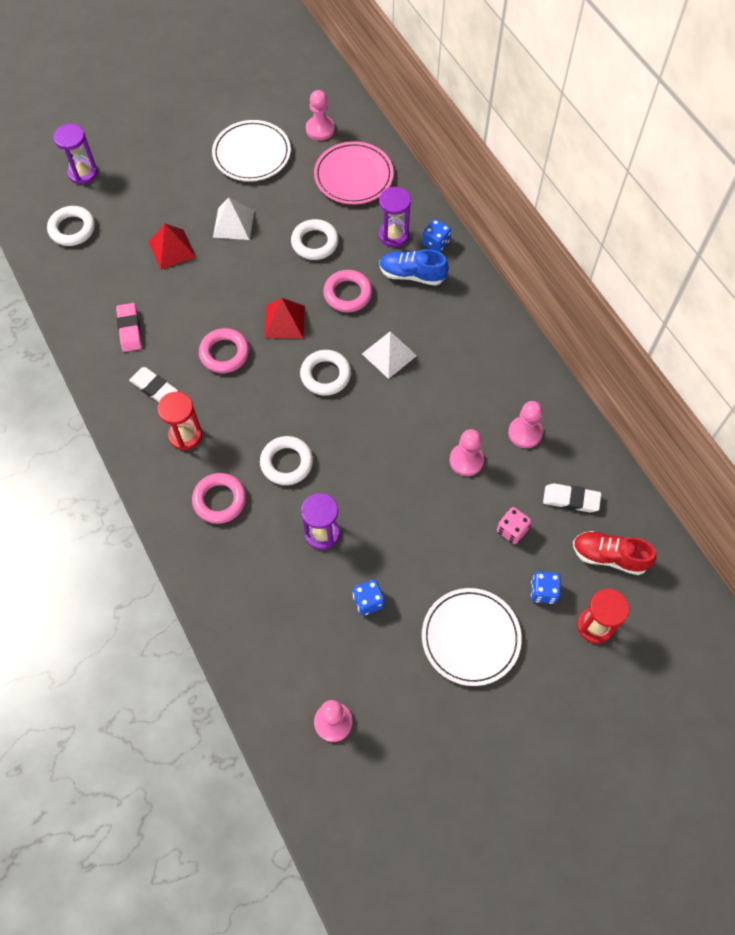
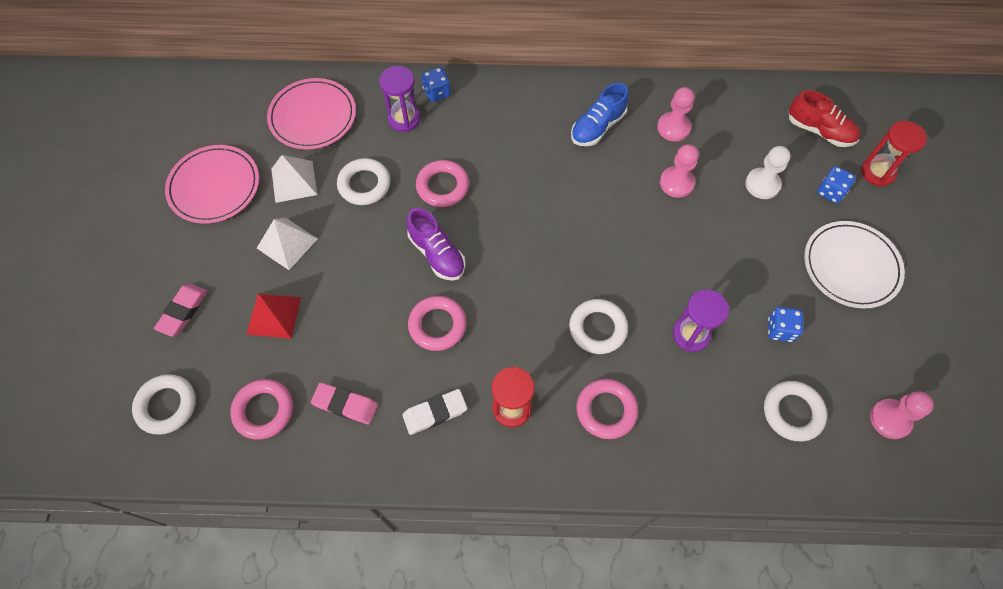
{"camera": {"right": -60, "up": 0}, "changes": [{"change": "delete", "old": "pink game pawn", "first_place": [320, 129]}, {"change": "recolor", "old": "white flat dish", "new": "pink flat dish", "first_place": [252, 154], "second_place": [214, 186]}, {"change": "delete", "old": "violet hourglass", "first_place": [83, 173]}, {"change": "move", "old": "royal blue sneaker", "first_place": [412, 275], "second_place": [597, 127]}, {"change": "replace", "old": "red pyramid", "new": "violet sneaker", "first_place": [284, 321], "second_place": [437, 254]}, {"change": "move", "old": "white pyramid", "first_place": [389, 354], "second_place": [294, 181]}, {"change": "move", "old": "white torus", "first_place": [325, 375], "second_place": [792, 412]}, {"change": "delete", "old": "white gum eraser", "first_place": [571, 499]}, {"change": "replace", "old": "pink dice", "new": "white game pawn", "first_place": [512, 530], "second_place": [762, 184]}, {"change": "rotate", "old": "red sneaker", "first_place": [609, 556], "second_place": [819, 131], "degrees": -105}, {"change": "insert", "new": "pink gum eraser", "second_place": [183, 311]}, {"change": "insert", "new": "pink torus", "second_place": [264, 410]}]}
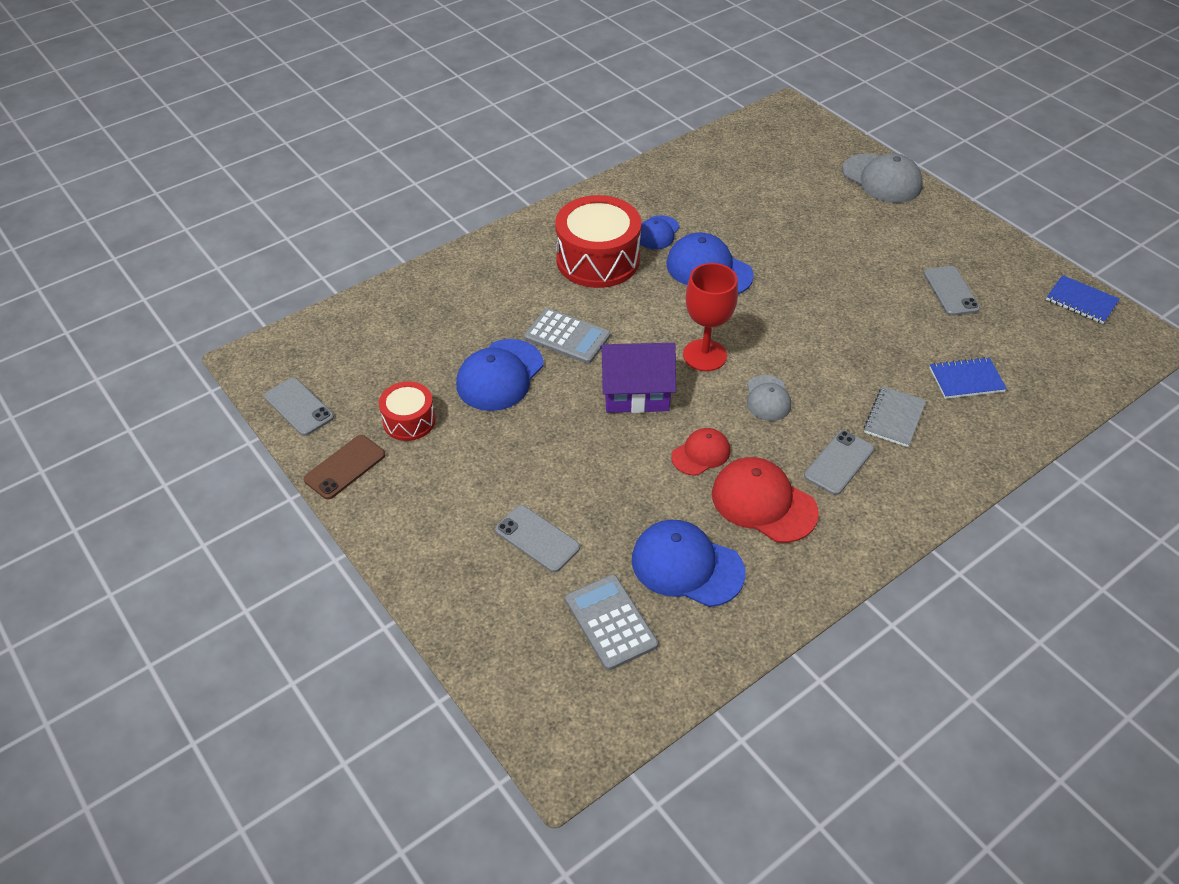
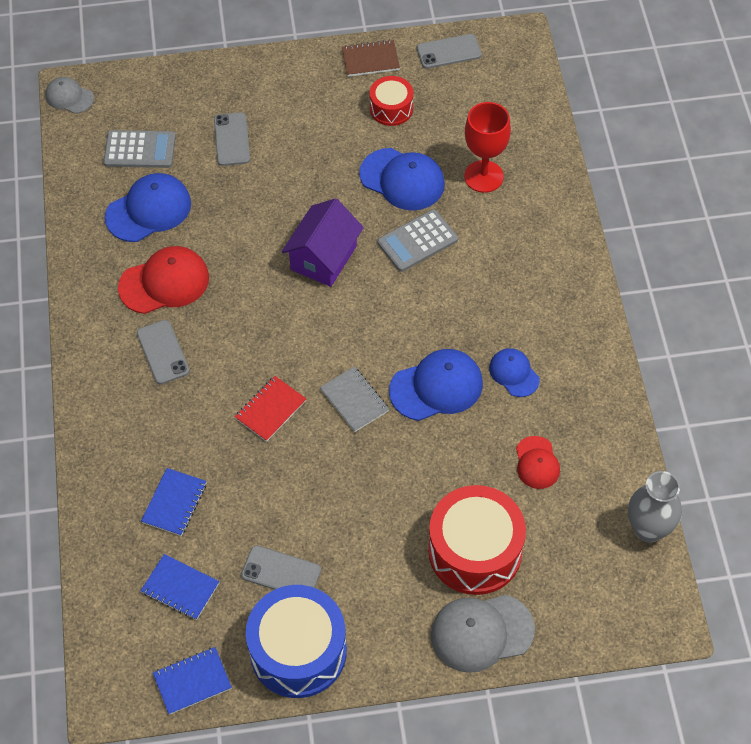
{"camera": {"right": 120, "up": 10}, "changes": [{"change": "move", "old": "red drum", "first_place": [598, 260], "second_place": [475, 551]}, {"change": "move", "old": "red goblet", "first_place": [704, 355], "second_place": [483, 176]}, {"change": "rotate", "old": "royal blue peaked cap", "first_place": [500, 375], "second_place": [402, 179], "degrees": 150}, {"change": "move", "old": "gray peaked cap", "first_place": [767, 398], "second_place": [69, 97]}, {"change": "move", "old": "gray exercise book", "first_place": [894, 418], "second_place": [354, 400]}, {"change": "move", "old": "red peaked cap", "first_place": [701, 454], "second_place": [537, 463]}, {"change": "replace", "old": "dark brown phone", "new": "dark brown exercise book", "first_place": [345, 467], "second_place": [370, 60]}, {"change": "rotate", "old": "gray phone", "first_place": [537, 539], "second_place": [232, 139], "degrees": -75}, {"change": "insert", "new": "red exercise book", "second_place": [270, 410]}, {"change": "insert", "new": "gray flower vase", "second_place": [648, 529]}, {"change": "insert", "new": "royal blue exercise book", "second_place": [180, 588]}, {"change": "insert", "new": "royal blue drum", "second_place": [298, 651]}]}
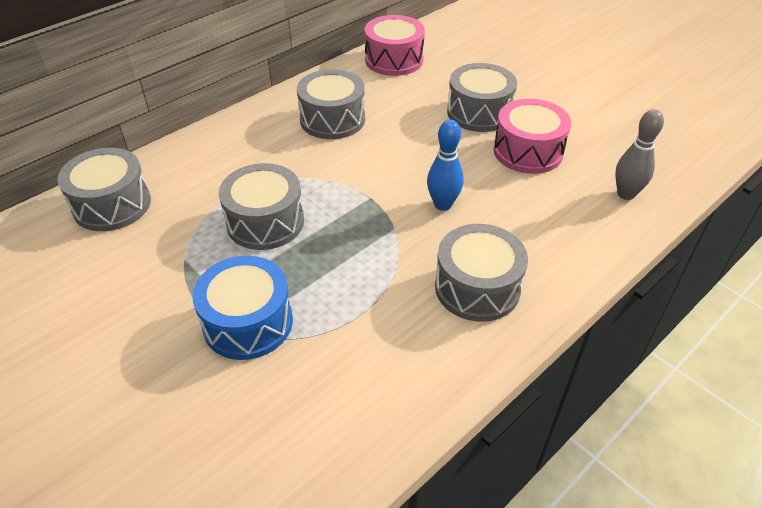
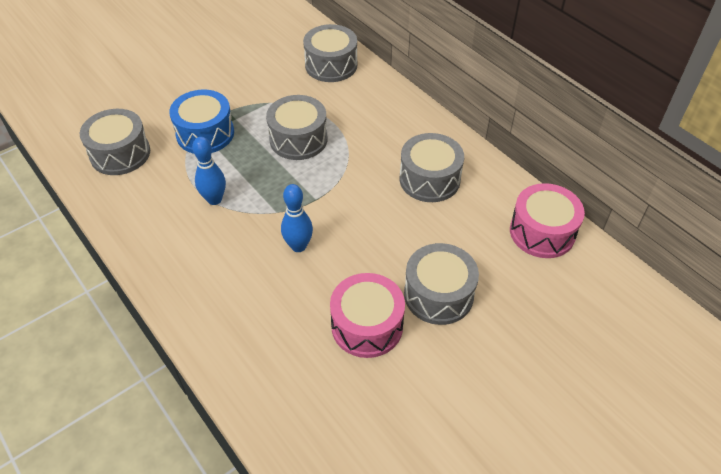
{"camera": {"right": 95, "up": 5}, "changes": [{"change": "delete", "old": "gray skittle", "first_place": [626, 194]}, {"change": "move", "old": "gray drum", "first_place": [477, 288], "second_place": [120, 154]}, {"change": "insert", "new": "royal blue skittle", "second_place": [214, 199]}]}
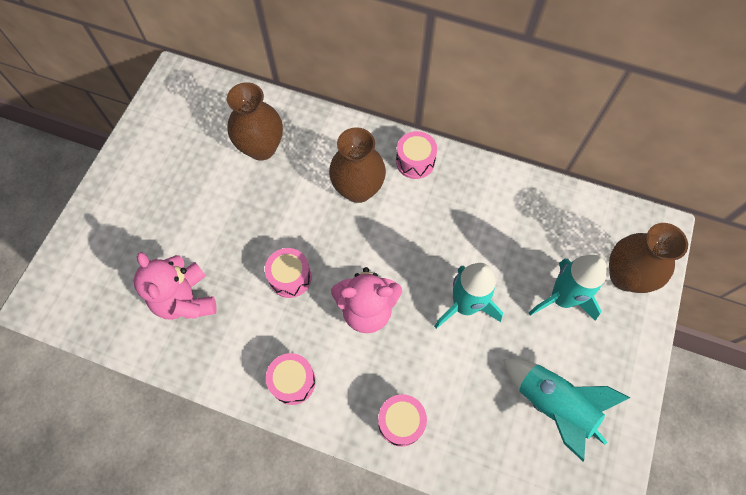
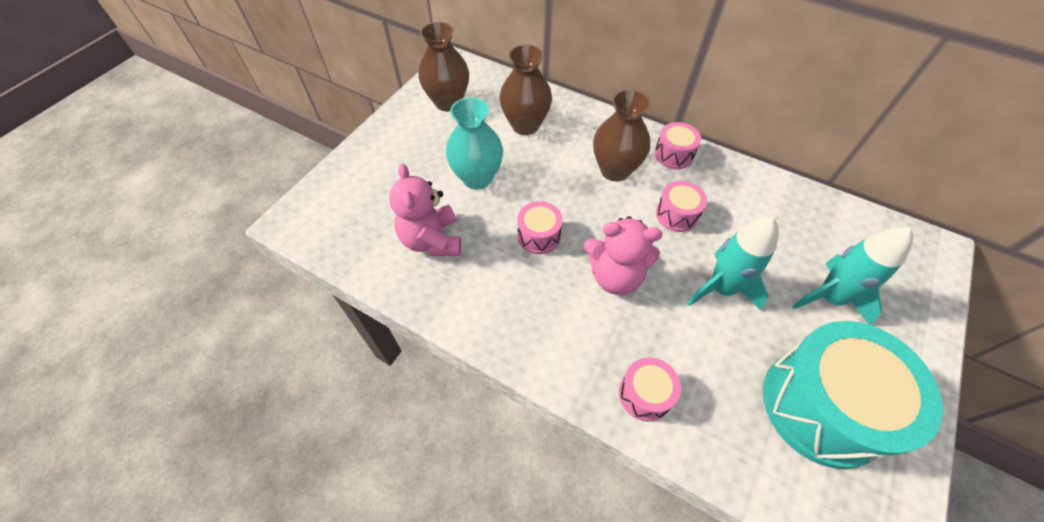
{"camera": {"right": 10, "up": -10}, "changes": [{"change": "move", "old": "dark brown flower vase", "first_place": [625, 276], "second_place": [448, 102]}, {"change": "move", "old": "pink drum", "first_place": [293, 381], "second_place": [676, 215]}, {"change": "replace", "old": "teal spaceship", "new": "teal drum", "first_place": [552, 405], "second_place": [822, 406]}, {"change": "insert", "new": "teal flower vase", "second_place": [477, 178]}]}
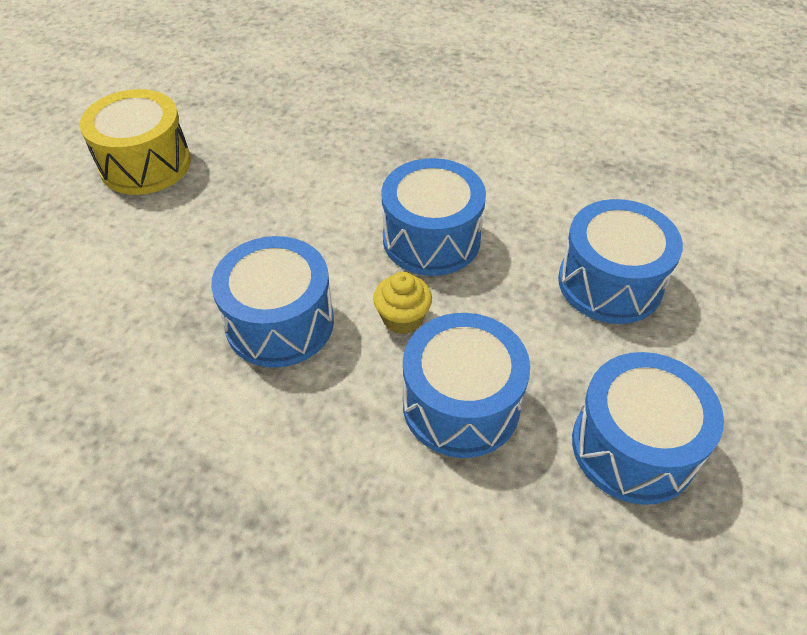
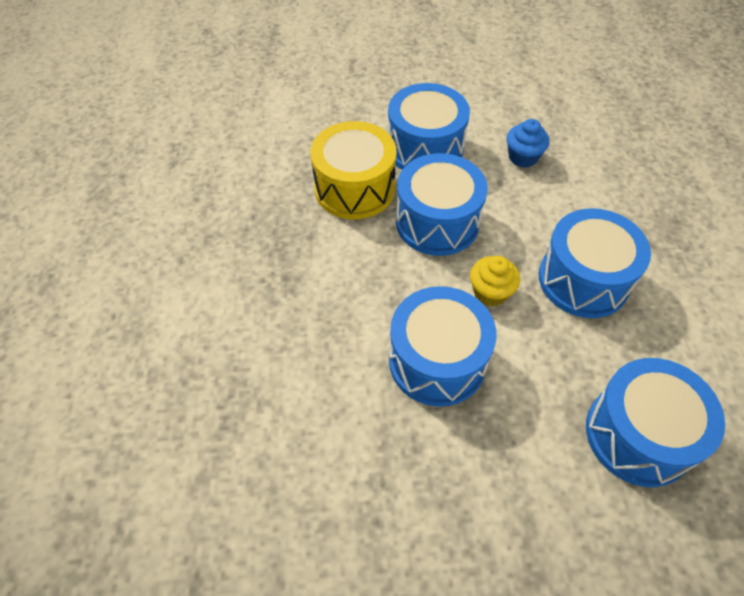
{"camera": {"right": 65, "up": 5}, "changes": [{"change": "move", "old": "golden drum", "first_place": [145, 164], "second_place": [354, 188]}, {"change": "move", "old": "royal blue drum", "first_place": [633, 447], "second_place": [425, 148]}, {"change": "insert", "new": "royal blue muffin", "second_place": [523, 157]}]}
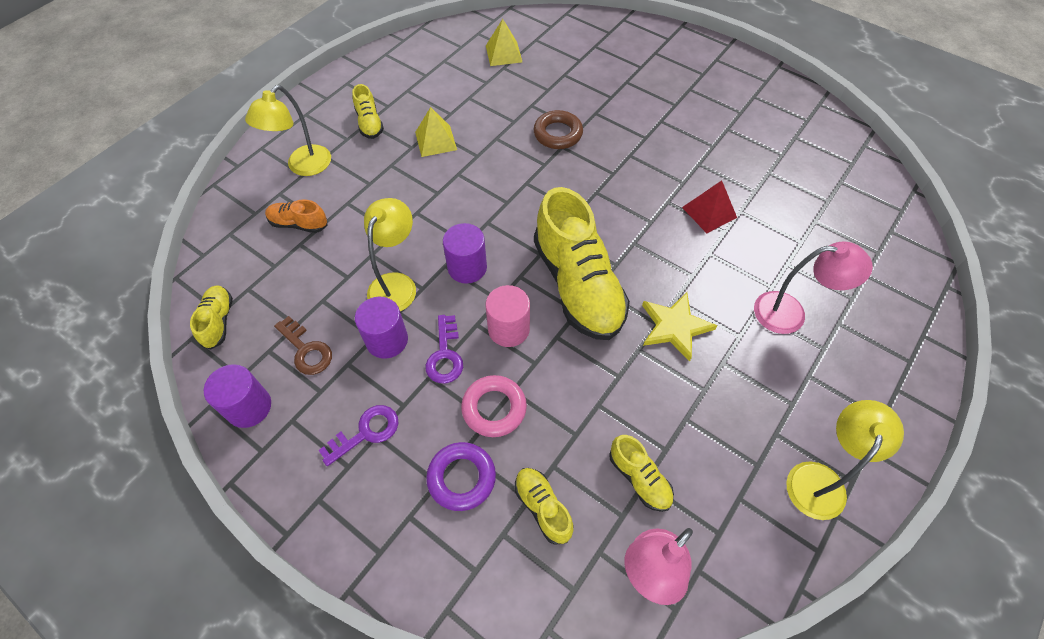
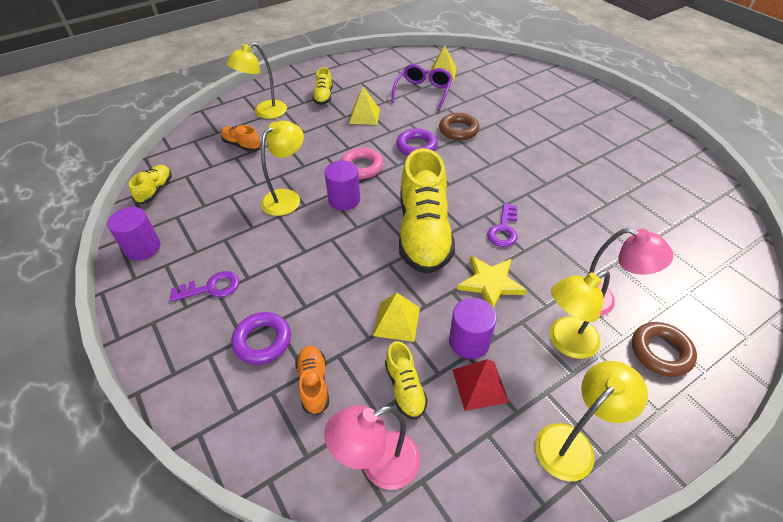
{"camera": {"right": 20, "up": -10}, "changes": [{"change": "move", "old": "red pyramid", "first_place": [709, 212], "second_place": [480, 385]}, {"change": "delete", "old": "pink solid cylinder", "first_place": [508, 329]}, {"change": "move", "old": "violet solid cylinder", "first_place": [387, 340], "second_place": [469, 341]}, {"change": "move", "old": "violet latchkey", "first_place": [445, 355], "second_place": [503, 229]}, {"change": "delete", "old": "dark brown latchkey", "first_place": [306, 350]}, {"change": "move", "old": "pink torus", "first_place": [494, 408], "second_place": [362, 167]}, {"change": "recolor", "old": "golden sneaker", "new": "orange-coloured sneaker", "first_place": [542, 507], "second_place": [314, 383]}, {"change": "insert", "new": "violet glasses", "second_place": [423, 92]}, {"change": "insert", "new": "violet torus", "second_place": [416, 146]}, {"change": "insert", "new": "golden lamp", "second_place": [565, 342]}, {"change": "insert", "new": "golden pyramid", "second_place": [397, 321]}, {"change": "insert", "new": "dark brown torus", "second_place": [660, 352]}]}
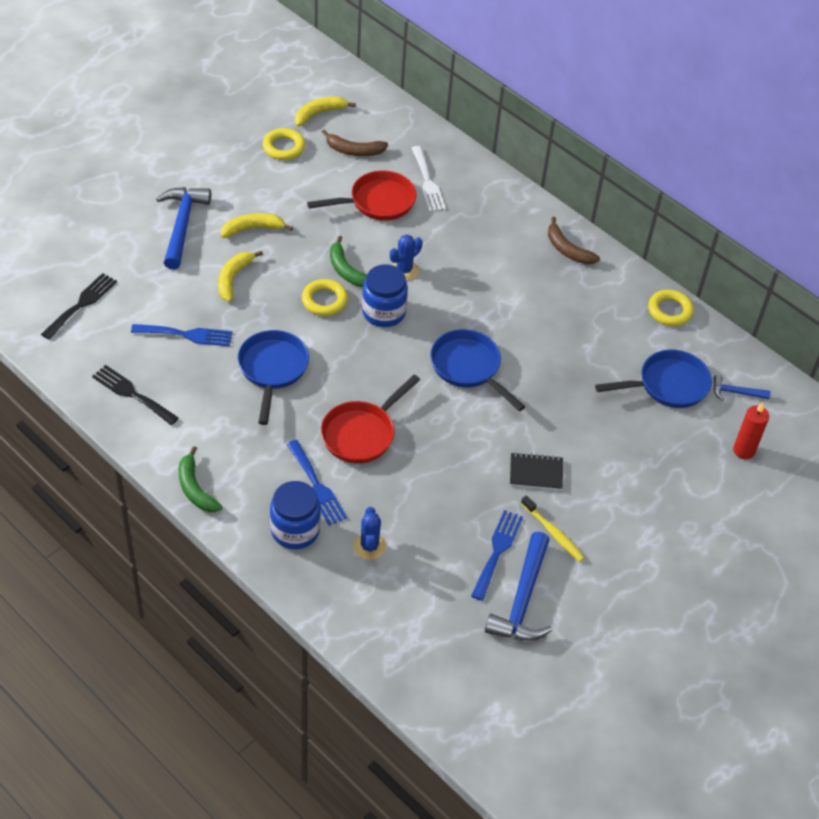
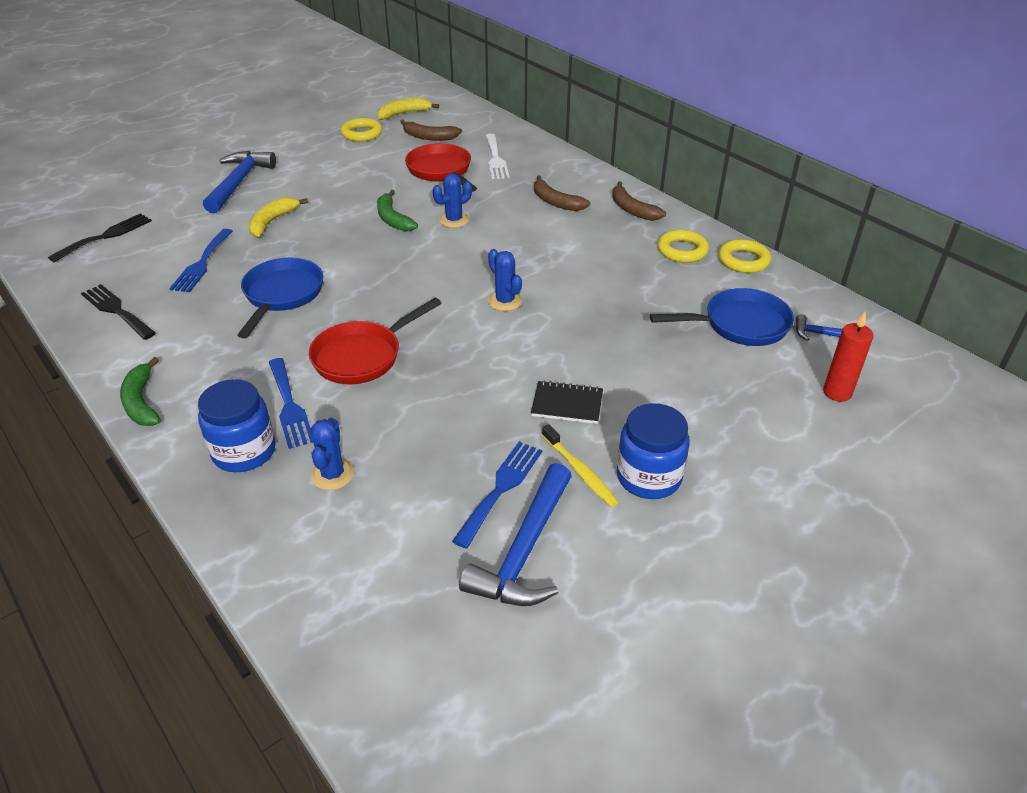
{"camera": {"right": 10, "up": -10}, "changes": [{"change": "rotate", "old": "red pan", "first_place": [377, 202], "second_place": [441, 171], "degrees": -105}, {"change": "delete", "old": "golden toy banana", "first_place": [253, 228]}, {"change": "move", "old": "royal blue preserve jar", "first_place": [383, 312], "second_place": [648, 477]}, {"change": "move", "old": "golden torus", "first_place": [324, 300], "second_place": [682, 250]}, {"change": "rotate", "old": "royal blue fork", "first_place": [187, 335], "second_place": [202, 263], "degrees": 90}, {"change": "replace", "old": "royal blue pan", "new": "royal blue cactus", "first_place": [469, 368], "second_place": [505, 301]}, {"change": "insert", "new": "dark brown toy banana", "second_place": [555, 202]}]}
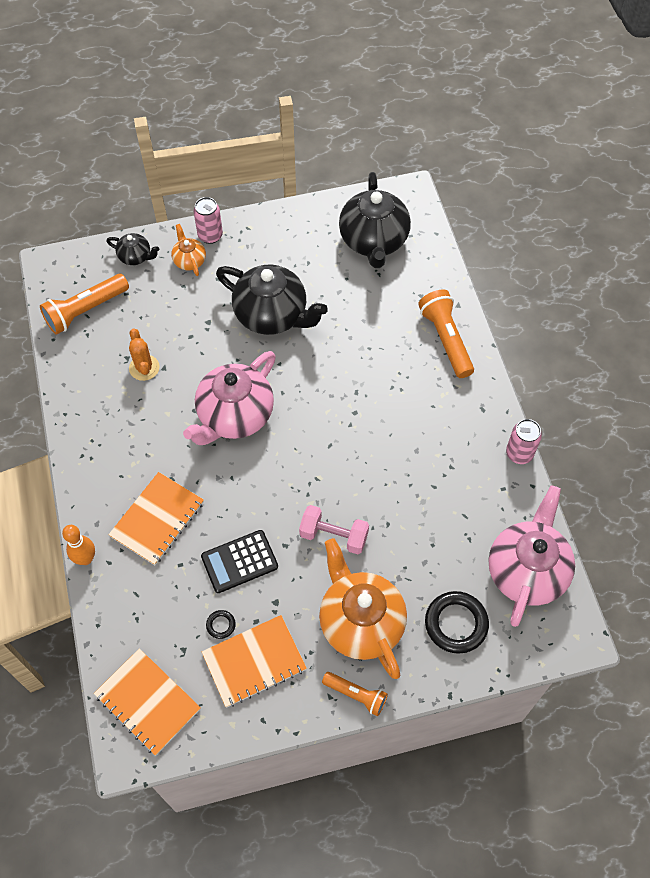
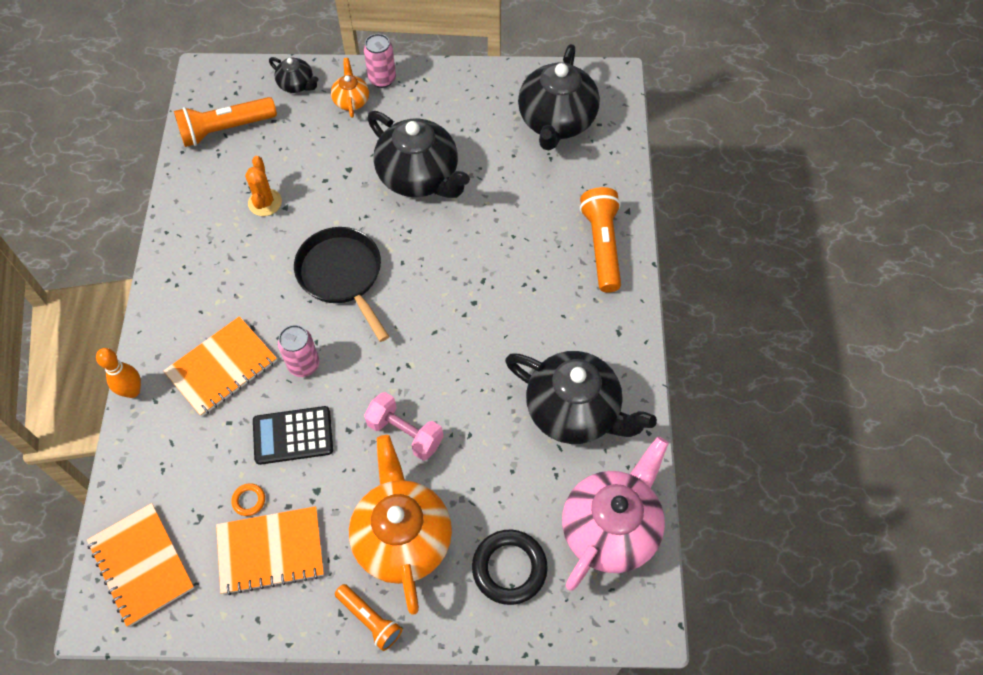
{"camera": {"right": 15, "up": 0}, "changes": [{"change": "replace", "old": "pink teapot", "new": "jet-black pan", "first_place": [234, 415], "second_place": [342, 275]}, {"change": "move", "old": "pink soda can", "first_place": [519, 454], "second_place": [304, 365]}, {"change": "recolor", "old": "jet-black torus", "new": "orange-coloured torus", "first_place": [221, 625], "second_place": [249, 500]}, {"change": "insert", "new": "jet-black teapot", "second_place": [574, 411]}]}
